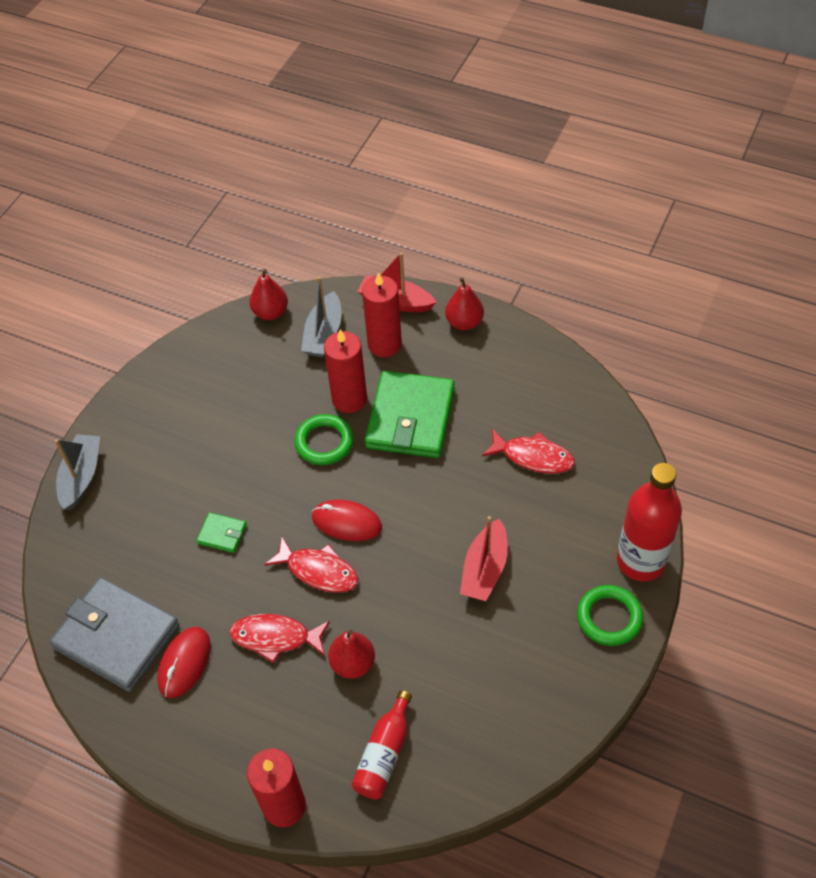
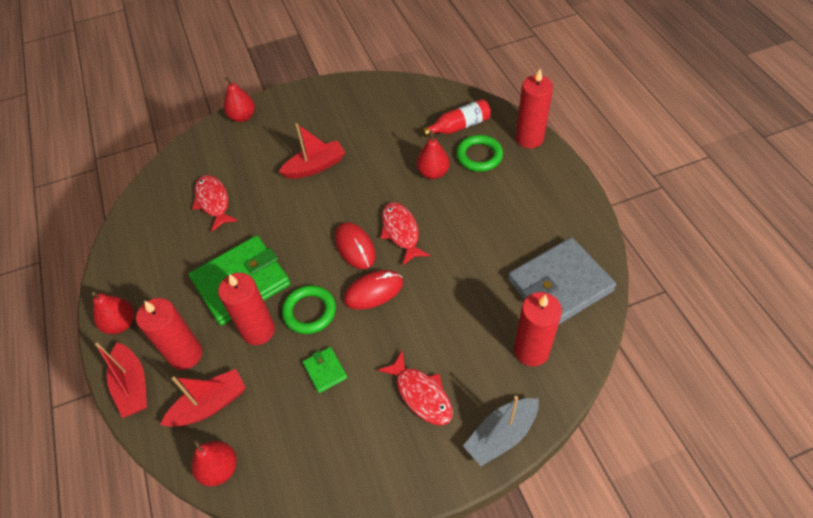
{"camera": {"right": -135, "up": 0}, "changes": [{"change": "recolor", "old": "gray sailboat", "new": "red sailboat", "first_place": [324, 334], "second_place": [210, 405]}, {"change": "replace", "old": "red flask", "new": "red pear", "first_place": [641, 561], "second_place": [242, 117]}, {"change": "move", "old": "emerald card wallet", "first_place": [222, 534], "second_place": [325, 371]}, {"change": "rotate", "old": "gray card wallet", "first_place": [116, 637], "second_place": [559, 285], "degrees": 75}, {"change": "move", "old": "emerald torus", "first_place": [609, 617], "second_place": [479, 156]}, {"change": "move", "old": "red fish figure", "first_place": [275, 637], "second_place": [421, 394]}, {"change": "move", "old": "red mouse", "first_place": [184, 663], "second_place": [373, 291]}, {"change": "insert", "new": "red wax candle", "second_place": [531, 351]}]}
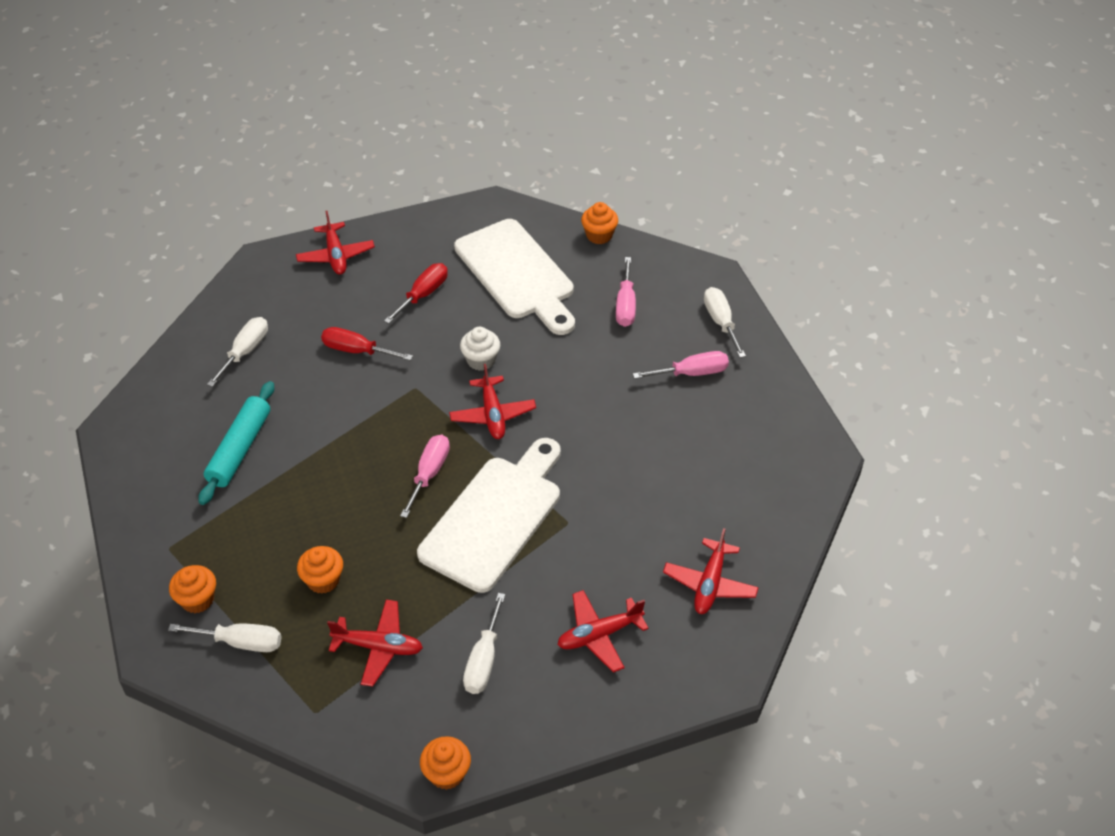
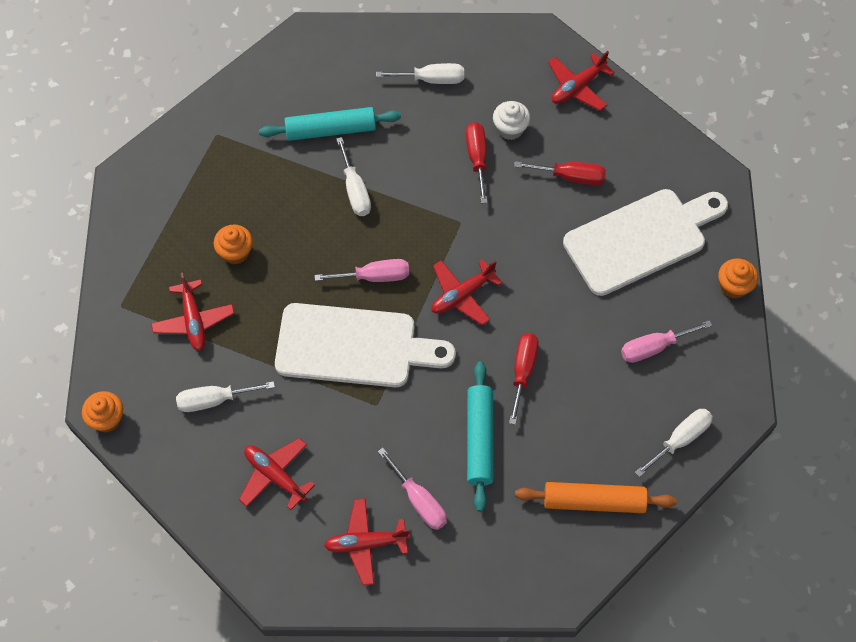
{"camera": {"right": 65, "up": 15}, "changes": [{"change": "rotate", "old": "white chopping board", "first_place": [517, 274], "second_place": [640, 239], "degrees": -150}, {"change": "move", "old": "white muffin", "first_place": [481, 360], "second_place": [510, 129]}, {"change": "move", "old": "pink screwdriver", "first_place": [692, 373], "second_place": [419, 501]}, {"change": "delete", "old": "orange-coloured muffin", "first_place": [197, 599]}, {"change": "move", "old": "white screwdriver", "first_place": [241, 642], "second_place": [355, 190]}, {"change": "insert", "new": "red screwdriver", "second_place": [523, 371]}, {"change": "insert", "new": "teal dough roller", "second_place": [479, 439]}, {"change": "insert", "new": "orange-coloured dough roller", "second_place": [594, 501]}]}
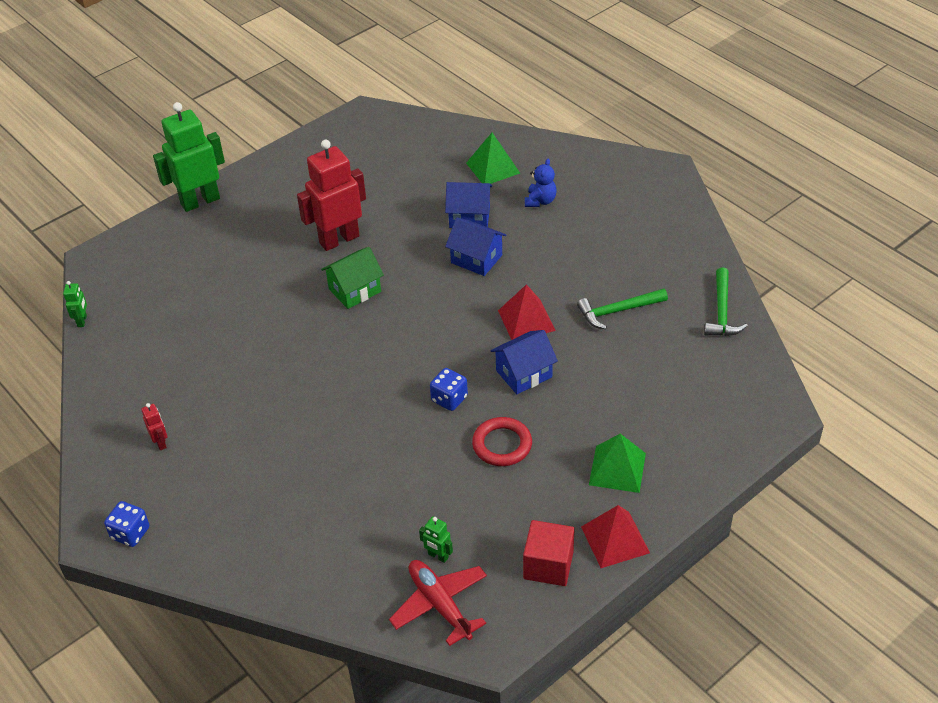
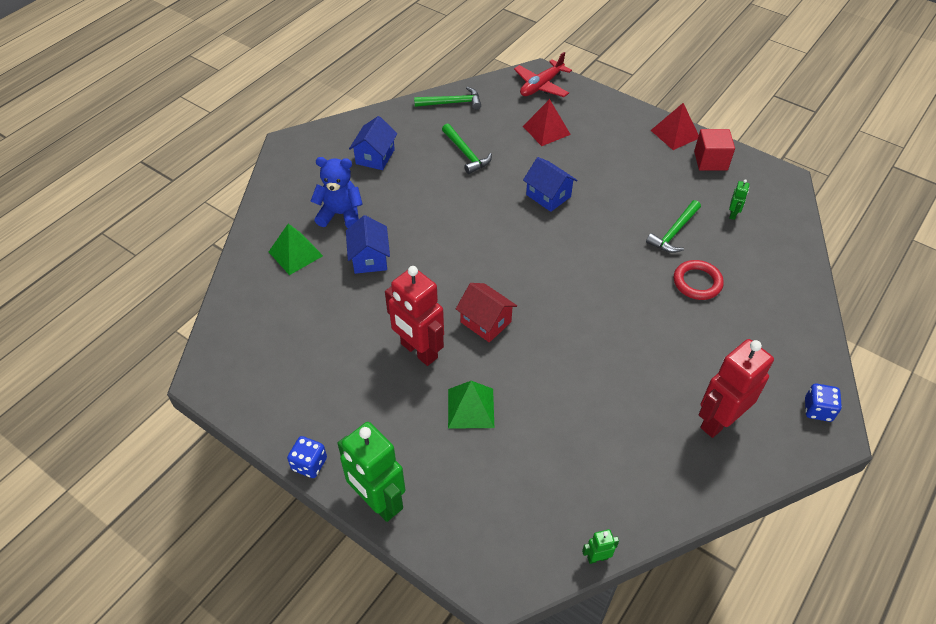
{"camera": {"right": -105, "up": 5}, "changes": [{"change": "resize", "old": "royal blue teddy", "first_place": [540, 201], "second_place": [340, 214], "factor": 1.56}, {"change": "move", "old": "royal blue toy house", "first_place": [476, 259], "second_place": [375, 157]}, {"change": "recolor", "old": "emerald toy house", "new": "red toy house", "first_place": [355, 290], "second_place": [485, 322]}, {"change": "move", "old": "red pyramid", "first_place": [526, 320], "second_place": [546, 130]}, {"change": "move", "old": "royal blue dice", "first_place": [449, 399], "second_place": [309, 464]}, {"change": "resize", "old": "red robot", "first_place": [160, 443], "second_place": [718, 420], "factor": 2.38}, {"change": "move", "old": "red torus", "first_place": [502, 445], "second_place": [697, 282]}, {"change": "move", "old": "emerald pyramid", "first_place": [617, 469], "second_place": [471, 408]}, {"change": "move", "old": "red aeroplane", "first_place": [440, 604], "second_place": [541, 86]}, {"change": "insert", "new": "emerald hammer", "second_place": [674, 232]}]}
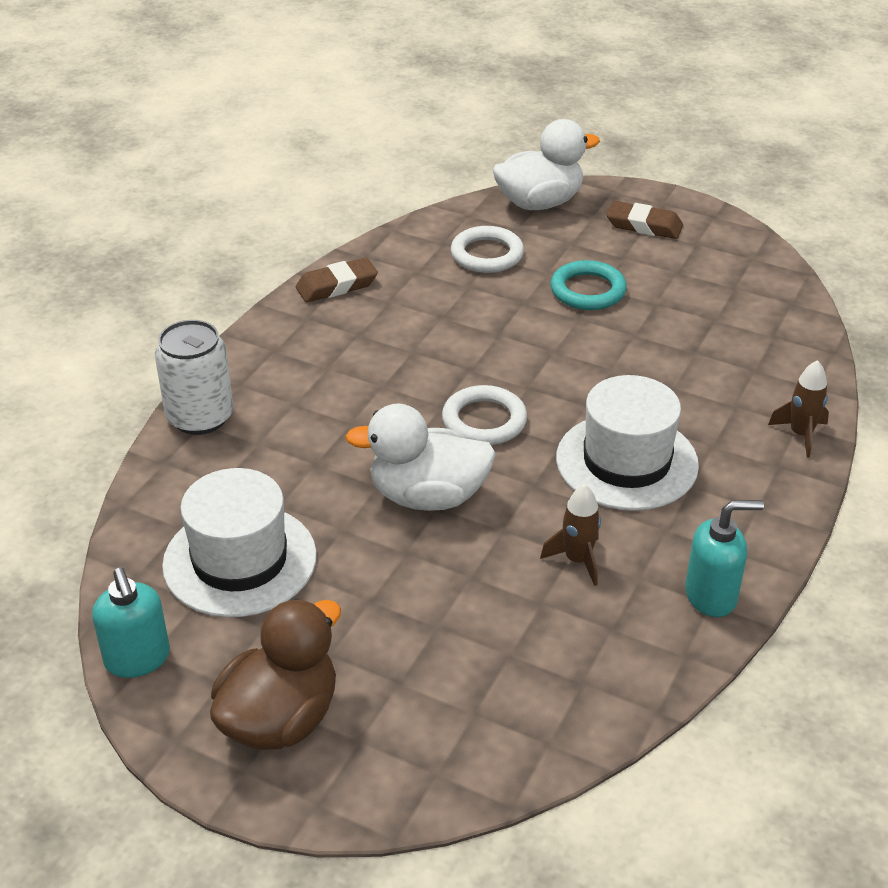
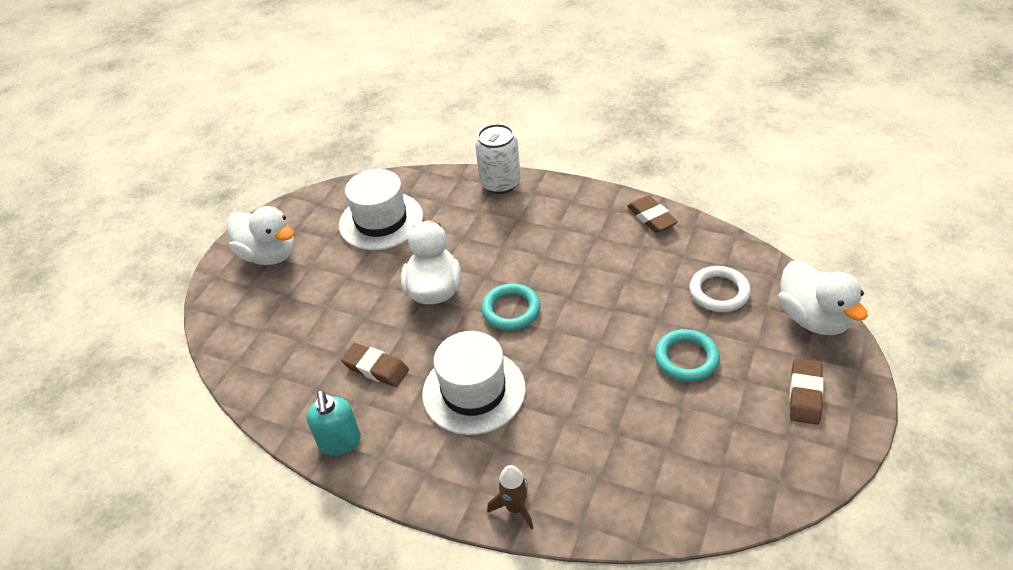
{"camera": {"right": 90, "up": 5}, "changes": [{"change": "recolor", "old": "white torus", "new": "teal torus", "first_place": [484, 421], "second_place": [511, 310]}, {"change": "replace", "old": "dark brown spaceship", "new": "dark brown gum eraser", "first_place": [577, 560], "second_place": [376, 368]}, {"change": "delete", "old": "teal pump bottle", "first_place": [138, 659]}, {"change": "recolor", "old": "dark brown duck", "new": "white duck", "first_place": [280, 719], "second_place": [269, 255]}]}
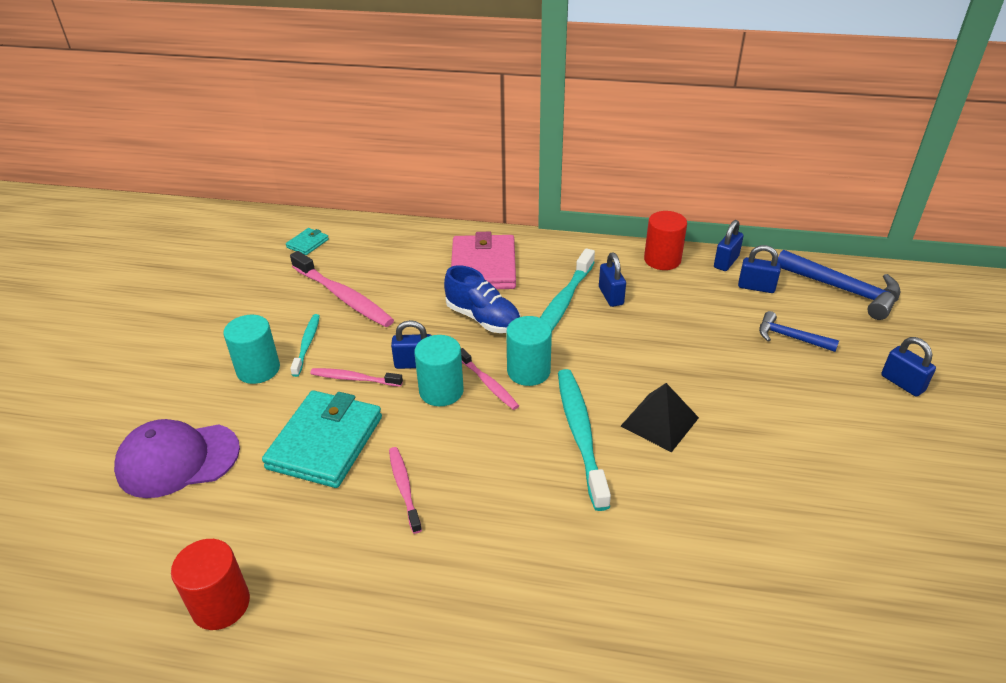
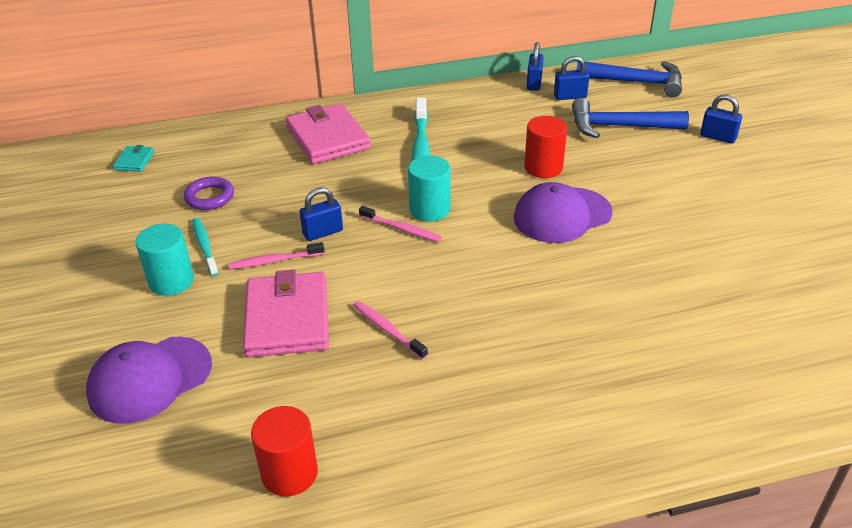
{"camera": {"right": -25, "up": 0}, "changes": [{"change": "move", "old": "red solid cylinder", "first_place": [662, 260], "second_place": [543, 167]}, {"change": "replace", "old": "pink tooth brush", "new": "violet torus", "first_place": [343, 297], "second_place": [209, 197]}, {"change": "delete", "old": "royal blue padlock", "first_place": [610, 296]}, {"change": "delete", "old": "royal blue sneaker", "first_place": [483, 319]}, {"change": "resize", "old": "royal blue hammer", "first_place": [790, 337], "second_place": [619, 126], "factor": 1.7}, {"change": "delete", "old": "teal solid cylinder", "first_place": [441, 391]}, {"change": "delete", "old": "teal tooth brush", "first_place": [580, 434]}, {"change": "replace", "old": "jet-black pyramid", "new": "violet peaked cap", "first_place": [659, 421], "second_place": [562, 215]}, {"change": "recolor", "old": "teal card wallet", "new": "pink card wallet", "first_place": [325, 442], "second_place": [287, 319]}]}
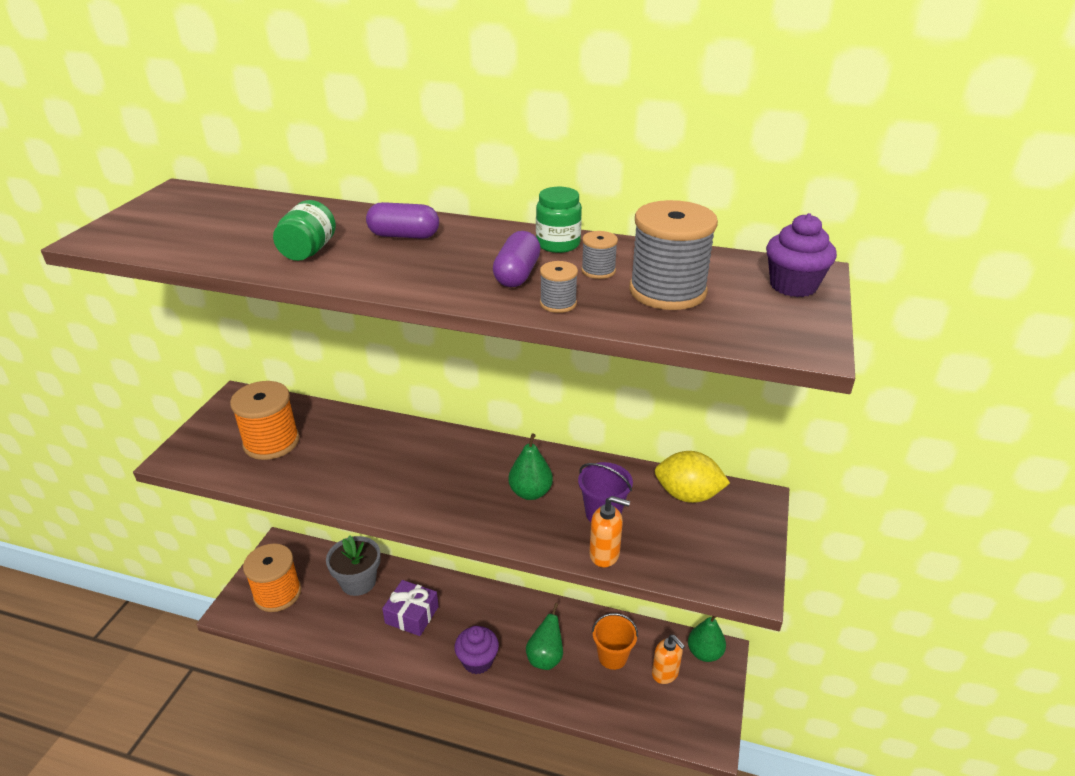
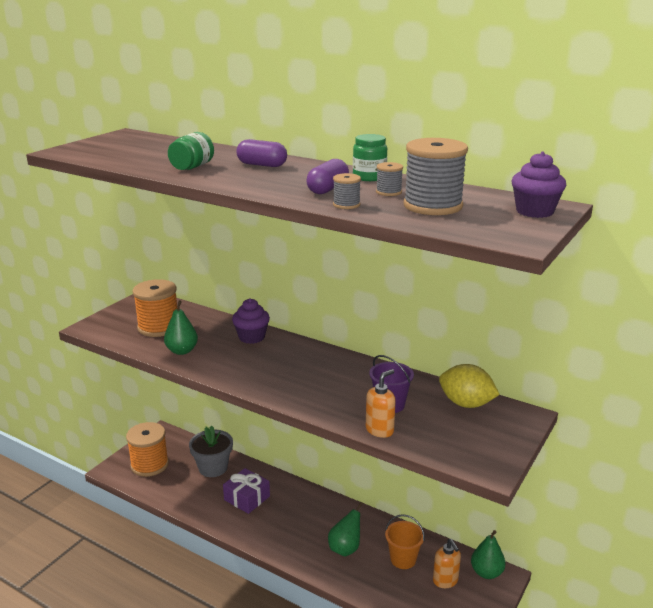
{"camera": {"right": 15, "up": -10}, "changes": [{"change": "move", "old": "emerald pear", "first_place": [530, 492], "second_place": [182, 351]}, {"change": "rotate", "old": "orange-coloured pump bottle", "first_place": [605, 554], "second_place": [379, 430], "degrees": -75}, {"change": "move", "old": "violet muffin", "first_place": [477, 661], "second_place": [251, 337]}]}
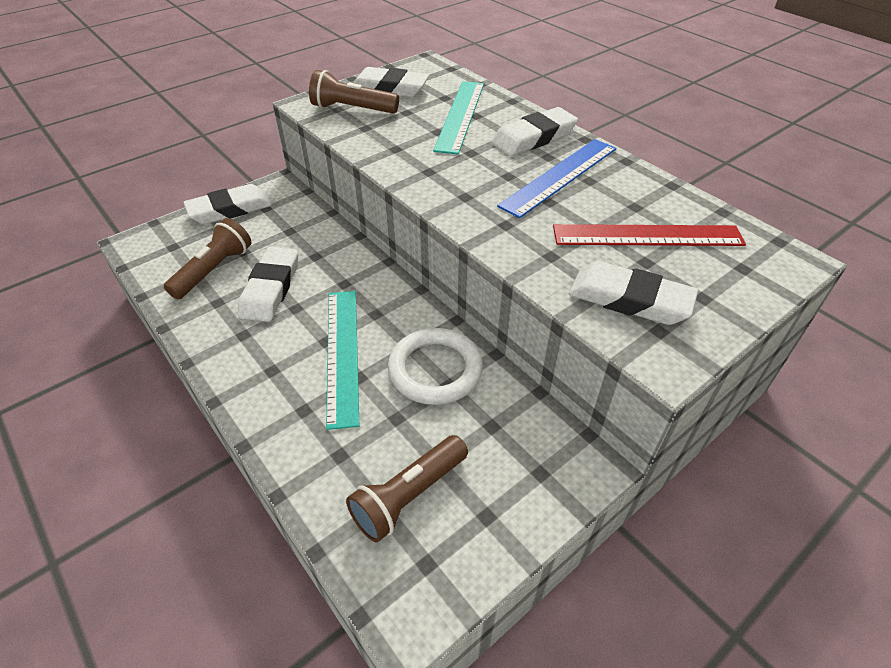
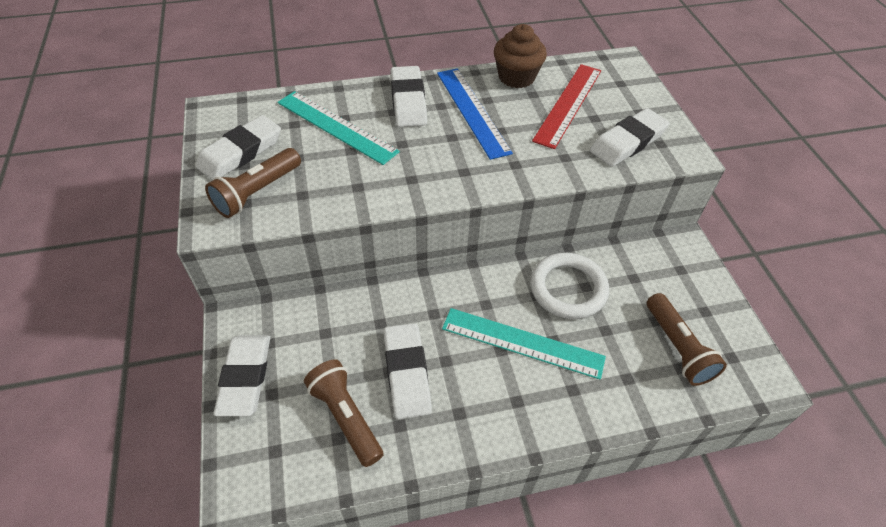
{"camera": {"right": -65, "up": 5}, "changes": [{"change": "rotate", "old": "white gum eraser", "first_place": [270, 288], "second_place": [406, 373], "degrees": 45}, {"change": "insert", "new": "dark brown muffin", "second_place": [516, 77]}]}
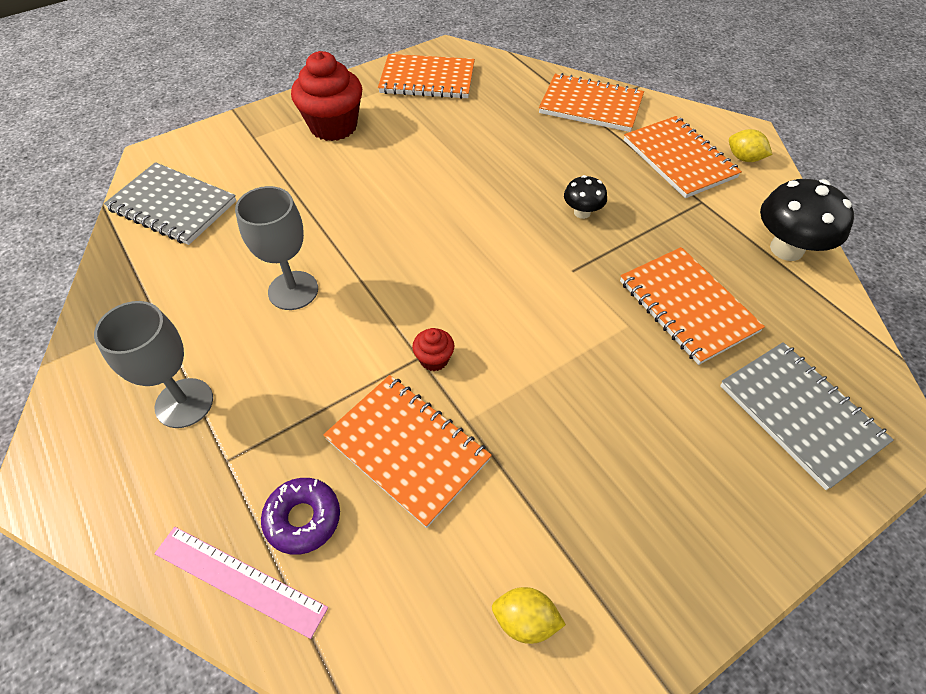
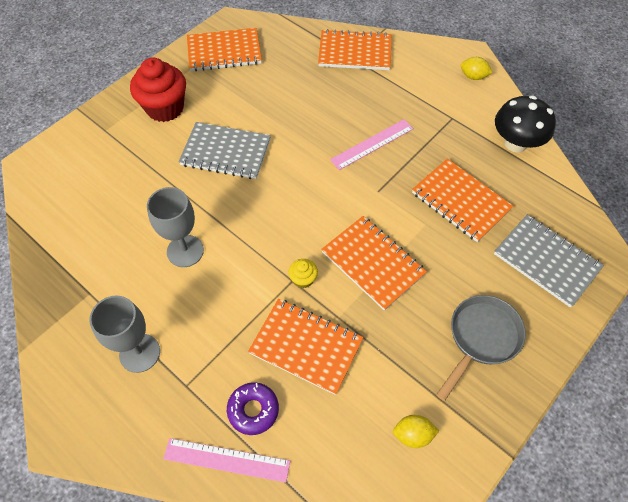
{"camera": {"right": -15, "up": 5}, "changes": [{"change": "move", "old": "orange-coloured exercise book", "first_place": [679, 159], "second_place": [373, 263]}, {"change": "move", "old": "gray exercise book", "first_place": [173, 206], "second_place": [226, 152]}, {"change": "replace", "old": "jet-black mushroom", "new": "pink measuring stick", "first_place": [582, 212], "second_place": [372, 144]}, {"change": "recolor", "old": "red muffin", "new": "golden muffin", "first_place": [434, 359], "second_place": [303, 279]}, {"change": "insert", "new": "gray pan", "second_place": [481, 338]}]}
